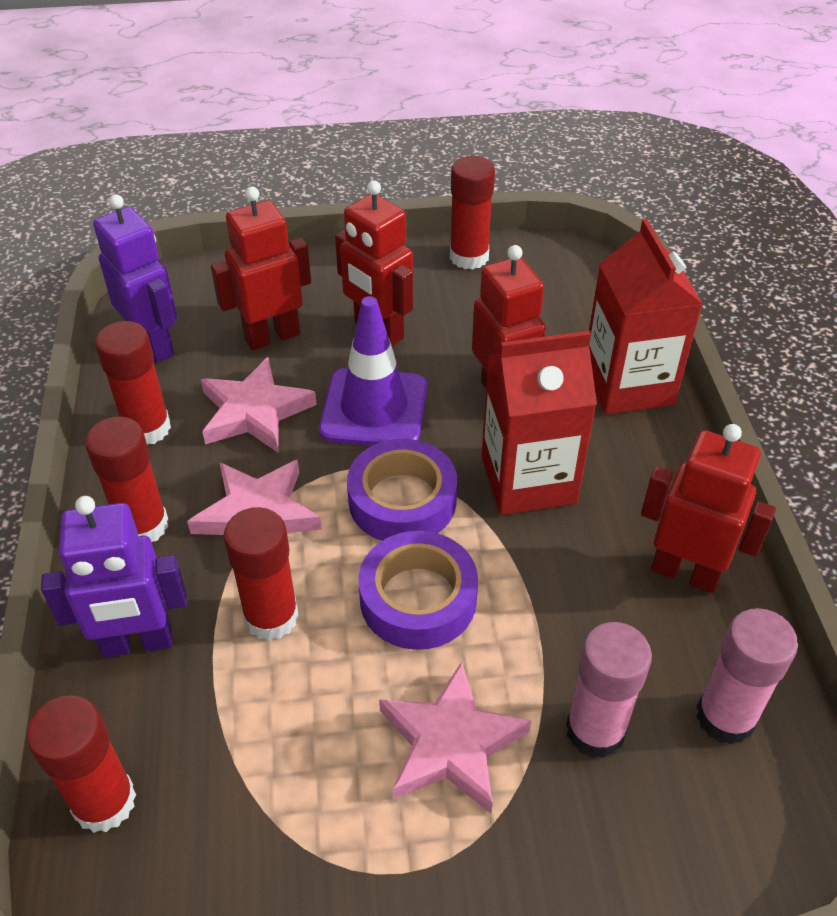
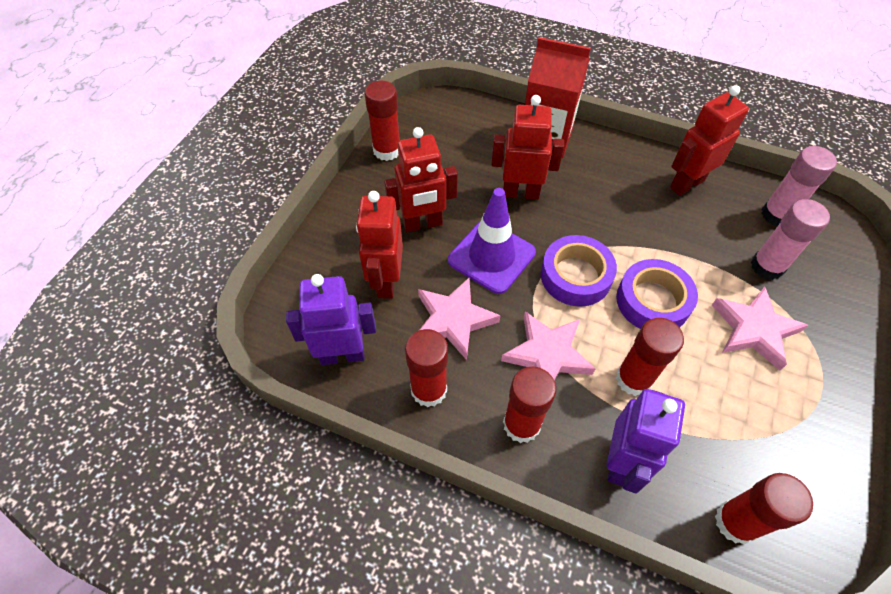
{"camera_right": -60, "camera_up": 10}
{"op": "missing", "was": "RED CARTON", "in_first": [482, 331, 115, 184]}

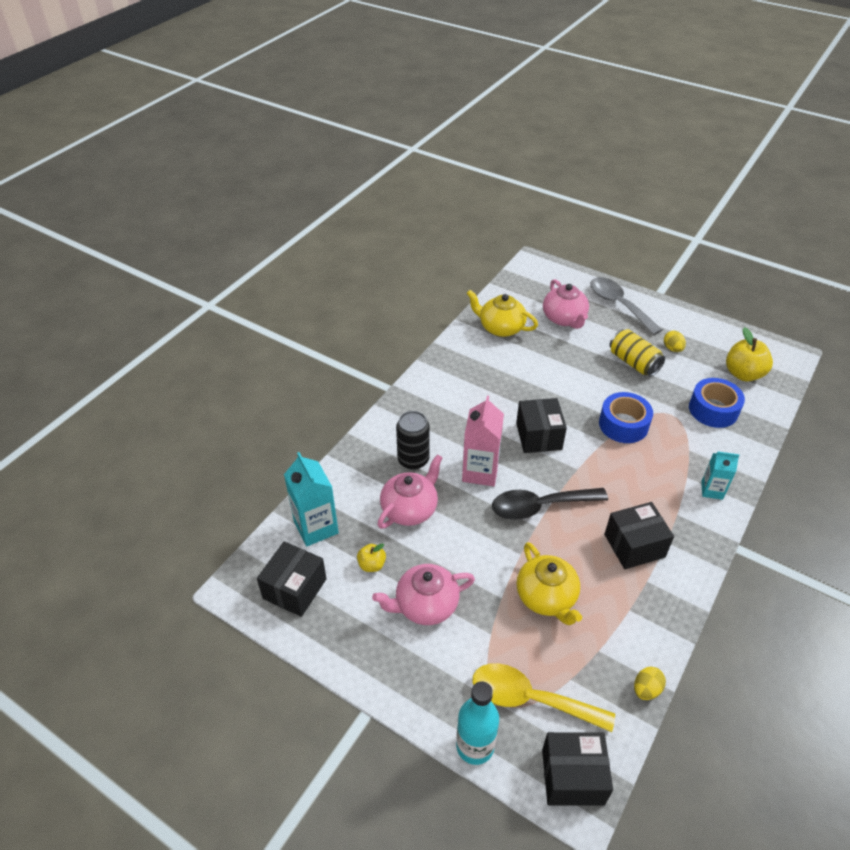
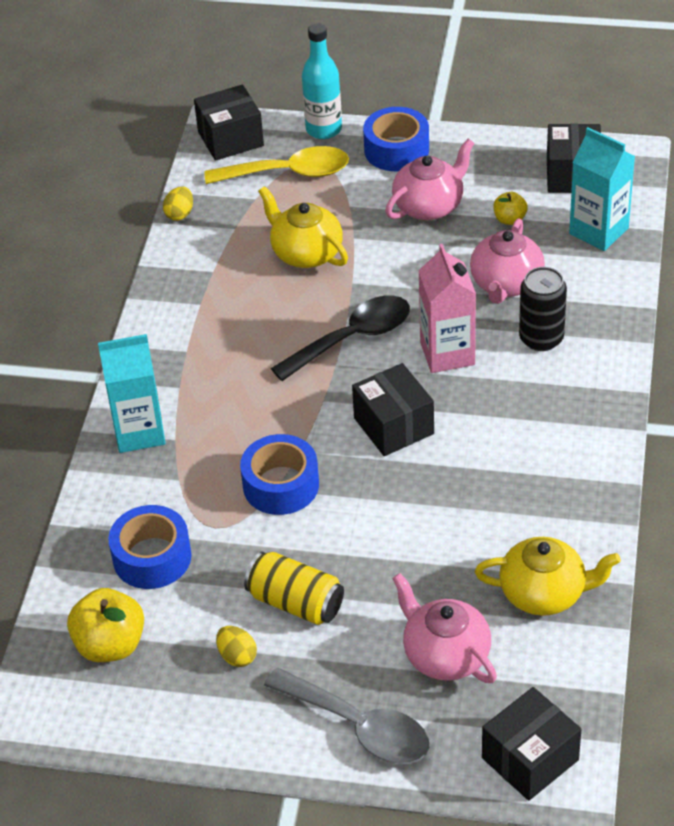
{"camera_right": 160, "camera_up": 0}
{"op": "appeared", "now": "BLUE TAPE", "in_second": [363, 107, 66, 64]}
{"op": "relocated", "was": "BLACK BOX", "in_first": [604, 502, 70, 67], "in_second": [482, 687, 99, 114]}
{"op": "size", "was": "TURQUOISE CARTON", "in_first": [701, 451, 39, 49], "in_second": [98, 334, 68, 119], "ratio": 1.65}

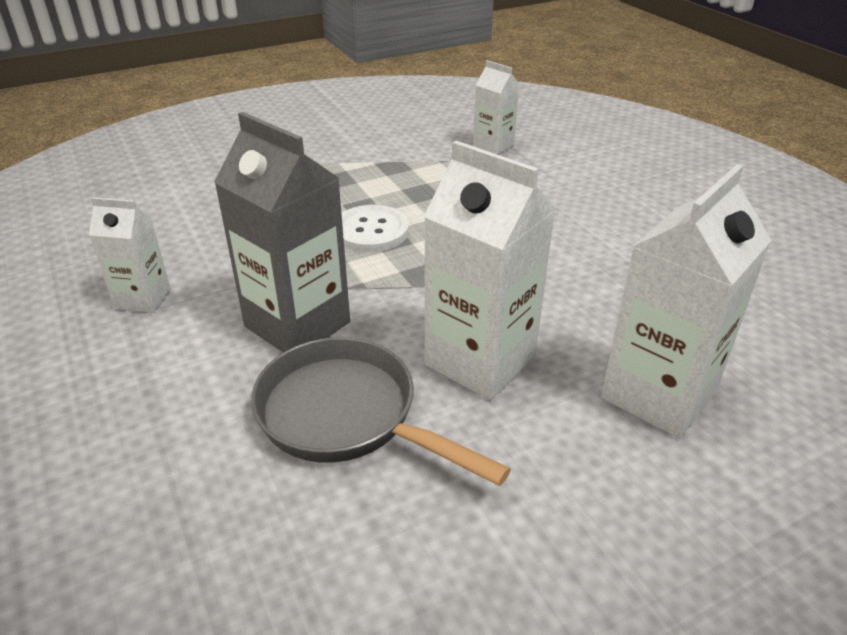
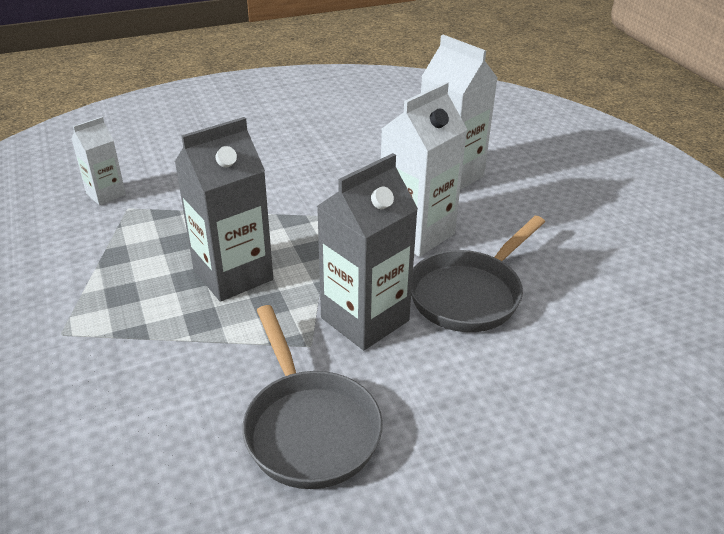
{"camera_right": -85, "camera_up": 0}
{"op": "exchanged", "was": "WHITE CARTON", "now": "GREY PAN", "in_first": [89, 197, 82, 116], "in_second": [242, 305, 141, 184]}
{"op": "exchanged", "was": "WHITE BUTTON", "now": "GREY CARTON", "in_first": [341, 205, 68, 47], "in_second": [175, 117, 98, 185]}

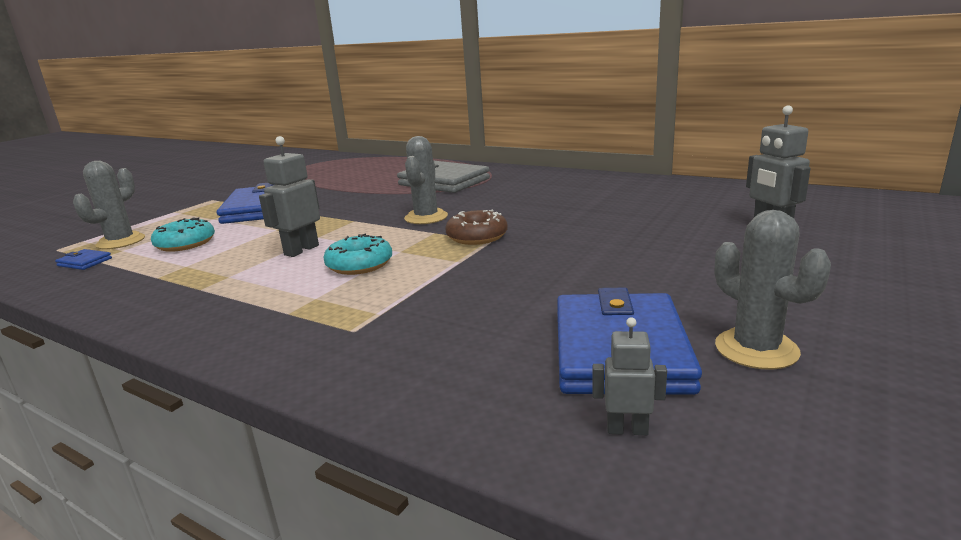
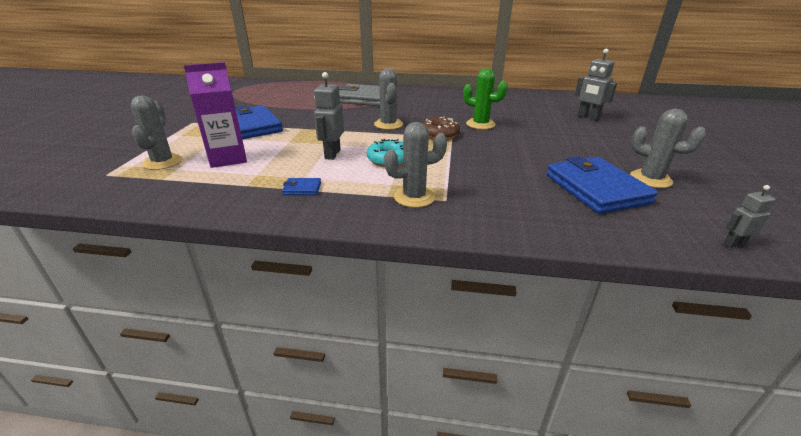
{"camera_right": -25, "camera_up": 10}
{"op": "appeared", "now": "GREY CACTUS", "in_second": [384, 122, 63, 86]}
{"op": "appeared", "now": "GREEN CACTUS", "in_second": [463, 68, 45, 62]}
{"op": "relocated", "was": "BLUE WALLET", "in_first": [55, 249, 57, 21], "in_second": [282, 178, 39, 17]}
{"op": "relocated", "was": "GREY ROBOT", "in_first": [592, 317, 75, 118], "in_second": [723, 185, 53, 63]}
{"op": "exchanged", "was": "TURQUOISE DONUT", "now": "PURPLE CARTON", "in_first": [151, 217, 64, 35], "in_second": [184, 62, 63, 106]}

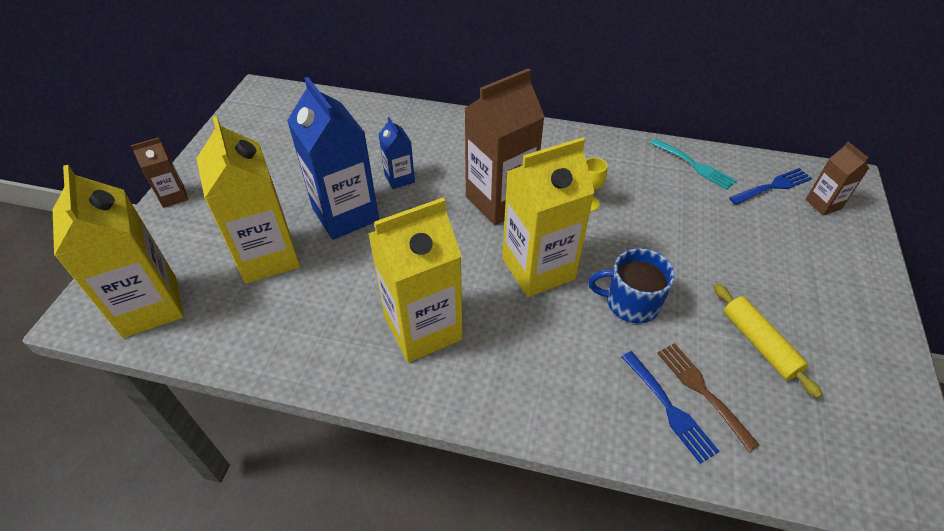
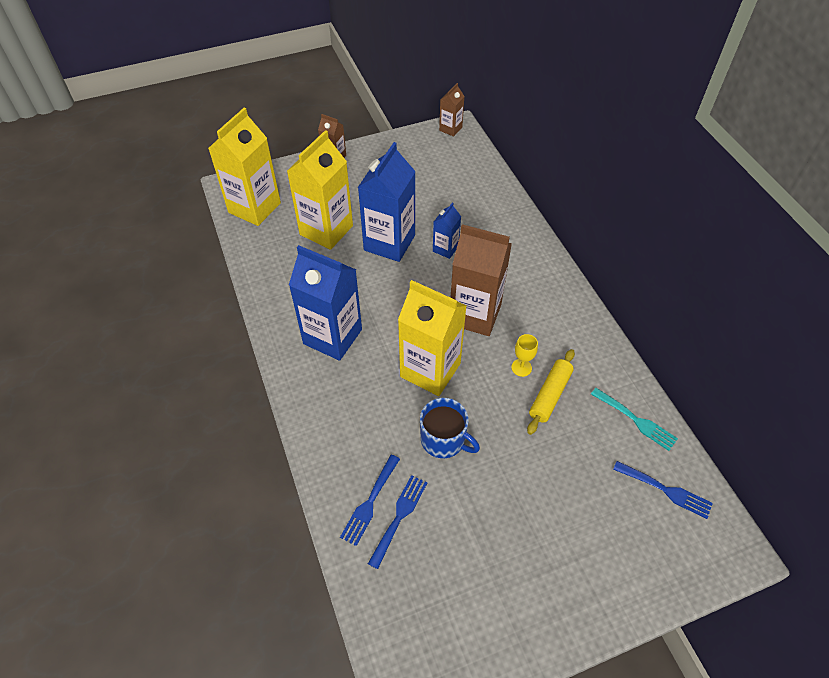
{"camera_right": 55, "camera_up": 5}
{"op": "relocated", "was": "YELLOW ROLLING PIN", "in_first": [714, 284, 108, 114], "in_second": [527, 349, 48, 86]}
{"op": "relocated", "was": "BROWN CARTON", "in_first": [805, 142, 64, 73], "in_second": [439, 83, 26, 54]}
{"op": "colour", "was": "YELLOW CARTON", "now": "BLUE CARTON", "in_first": [368, 197, 95, 166], "in_second": [289, 245, 73, 116]}
{"op": "colour", "was": "BROWN FORK", "now": "BLUE FORK", "in_first": [657, 343, 102, 109], "in_second": [368, 475, 59, 94]}
{"op": "spun", "was": "BLUE MUG", "in_first": [588, 248, 87, 76], "in_second": [420, 398, 60, 60], "clockwise": 150}
{"op": "spun", "was": "TURQUOISE FORK", "in_first": [650, 138, 87, 52], "in_second": [591, 388, 87, 63], "clockwise": -60}

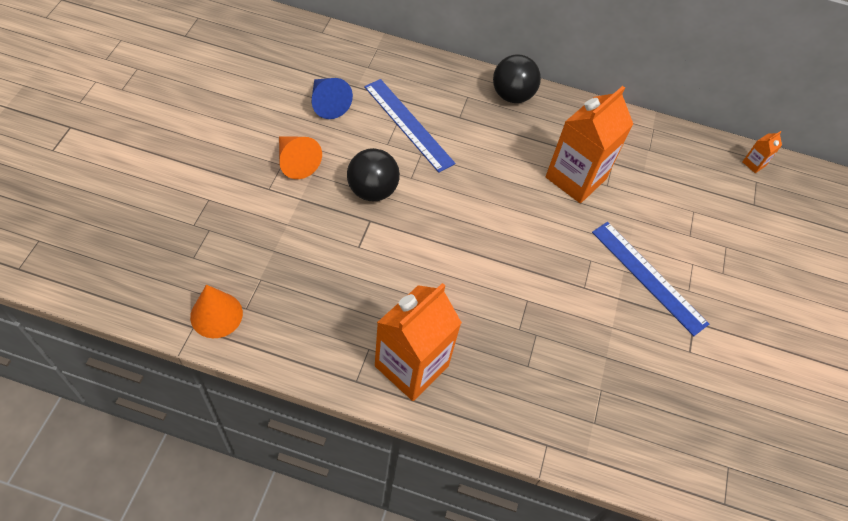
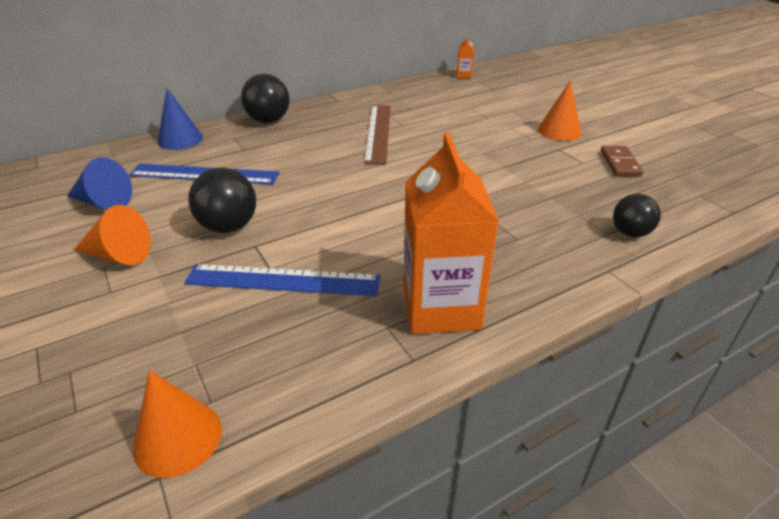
{"camera_right": -40, "camera_up": -20}
{"op": "appeared", "now": "BLUE CONE", "in_second": [158, 88, 45, 62]}
{"op": "appeared", "now": "ORANGE CONE", "in_second": [538, 80, 43, 61]}
{"op": "appeared", "now": "BROWN DOMINO", "in_second": [601, 146, 42, 31]}
{"op": "appeared", "now": "BLACK BALL", "in_second": [613, 194, 48, 43]}
{"op": "relocated", "was": "BLUE RULER", "in_first": [592, 222, 117, 114], "in_second": [184, 264, 196, 32]}
{"op": "exchanged", "was": "ORANGE CARTON", "now": "BROWN RULER", "in_first": [546, 86, 87, 117], "in_second": [364, 105, 27, 59]}

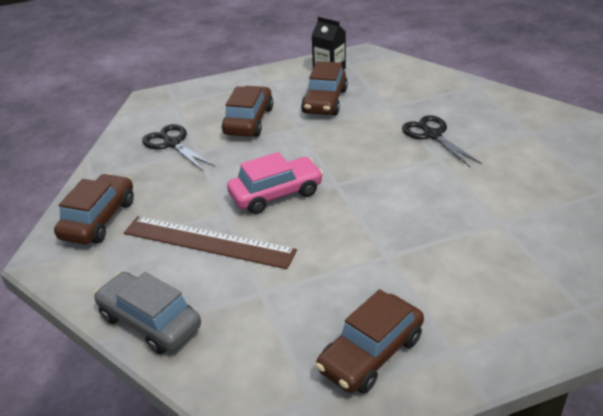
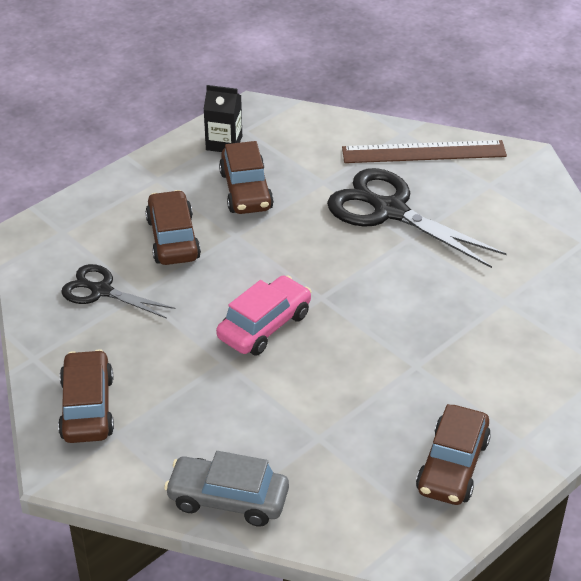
{"camera_right": -25, "camera_up": 5}
{"op": "relocated", "was": "BROWN RULER", "in_first": [124, 216, 173, 53], "in_second": [342, 140, 165, 23]}
{"op": "size", "was": "BLACK SCISSORS", "in_first": [402, 115, 80, 52], "in_second": [327, 168, 180, 100], "ratio": 1.7}

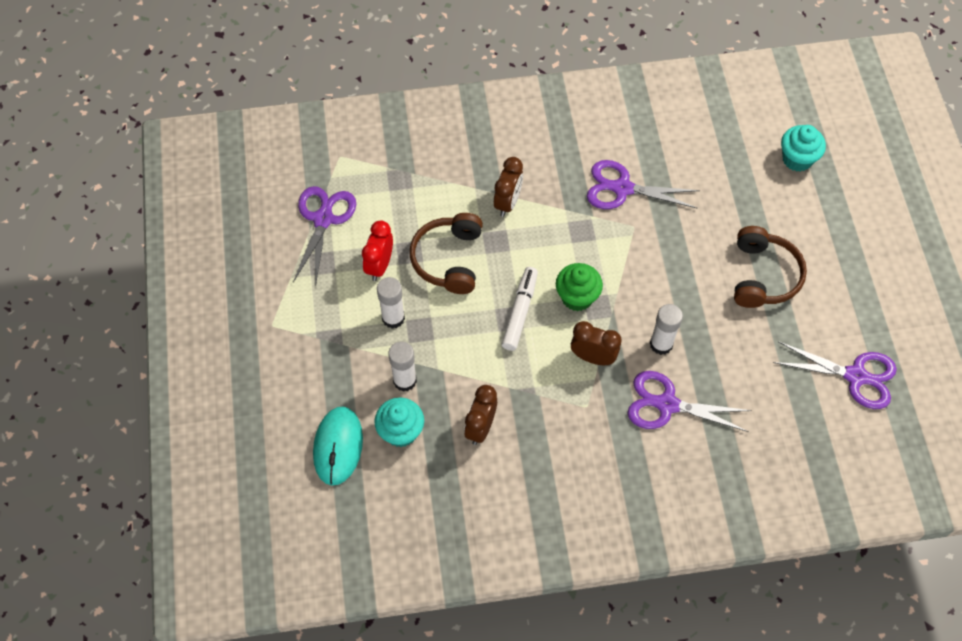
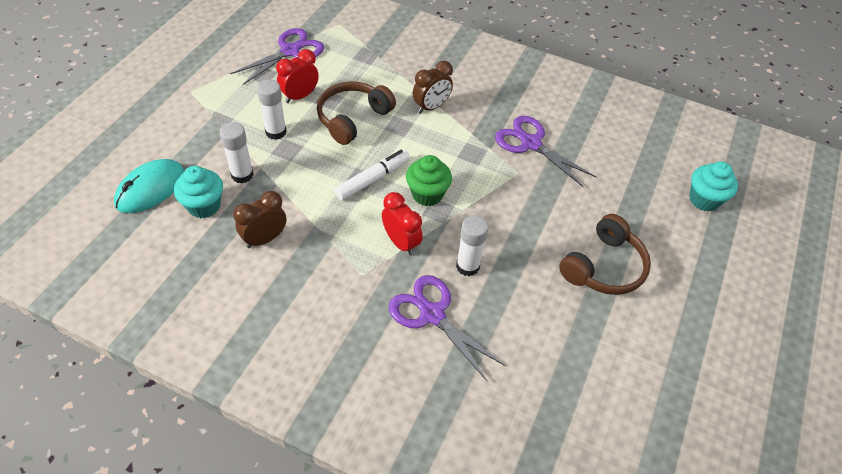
{"camera_right": 30, "camera_up": -10}
{"op": "missing", "was": "PURPLE SCISSORS", "in_first": [773, 341, 124, 68]}
{"op": "colour", "was": "BROWN CLOCK", "now": "RED CLOCK", "in_first": [571, 321, 51, 44], "in_second": [382, 192, 41, 64]}

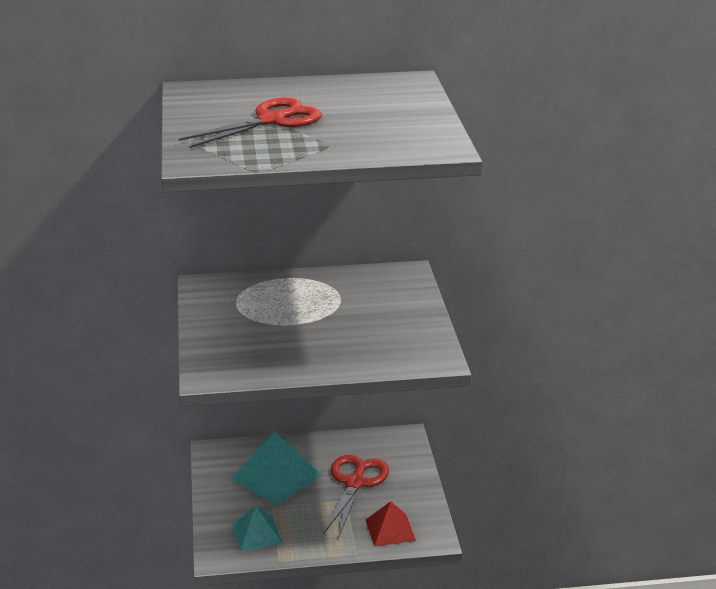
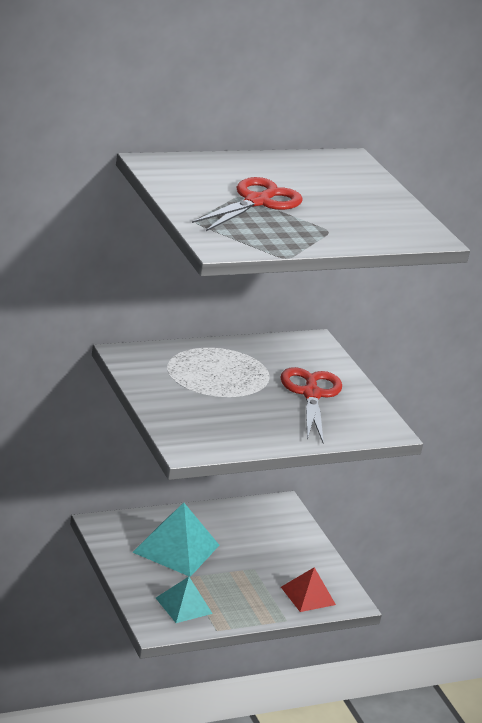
{"camera_right": -20, "camera_up": 0}
{"op": "relocated", "was": "RED SCISSORS", "in_first": [323, 455, 66, 83], "in_second": [280, 367, 62, 76]}

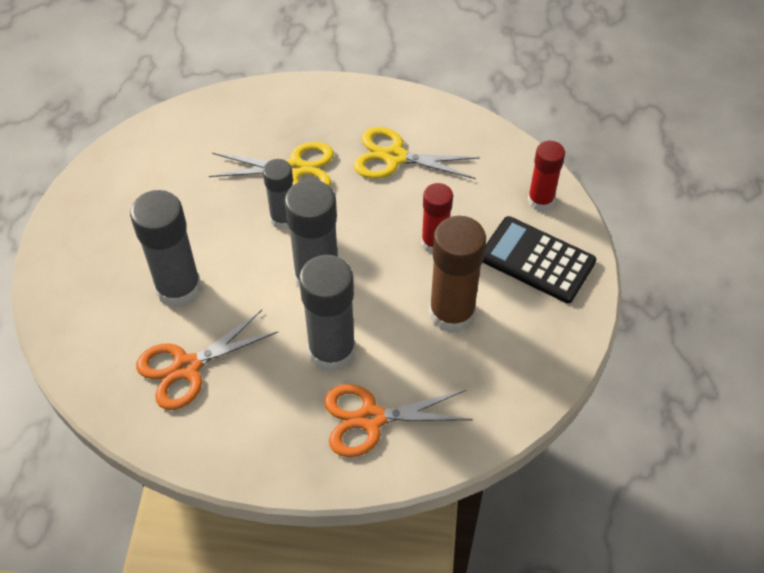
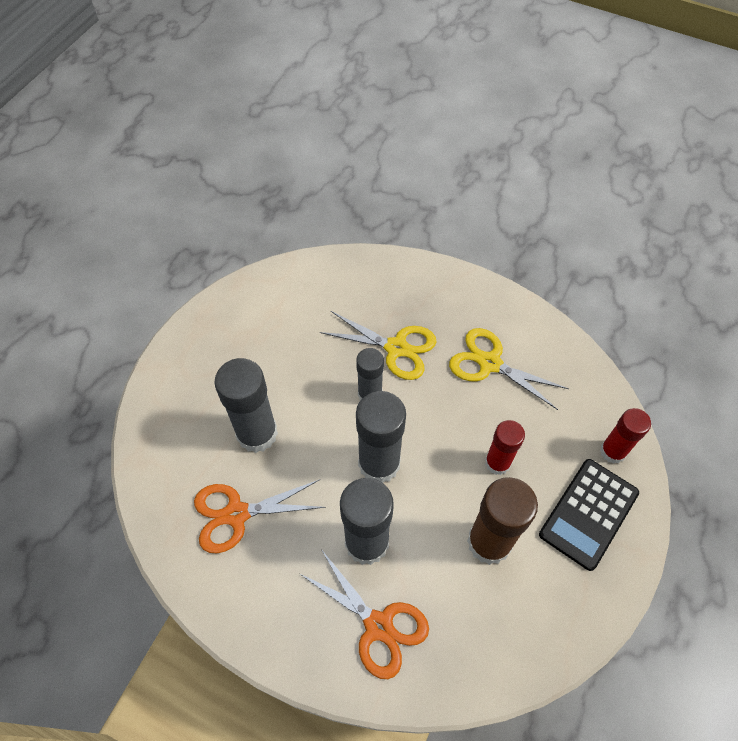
{"camera_right": 20, "camera_up": 5}
{"op": "spun", "was": "ORANGE SCISSORS", "in_first": [324, 384, 149, 73], "in_second": [299, 549, 130, 130], "clockwise": -150}
{"op": "spun", "was": "BLACK CALCULATOR", "in_first": [482, 216, 114, 87], "in_second": [539, 459, 100, 112], "clockwise": -105}

